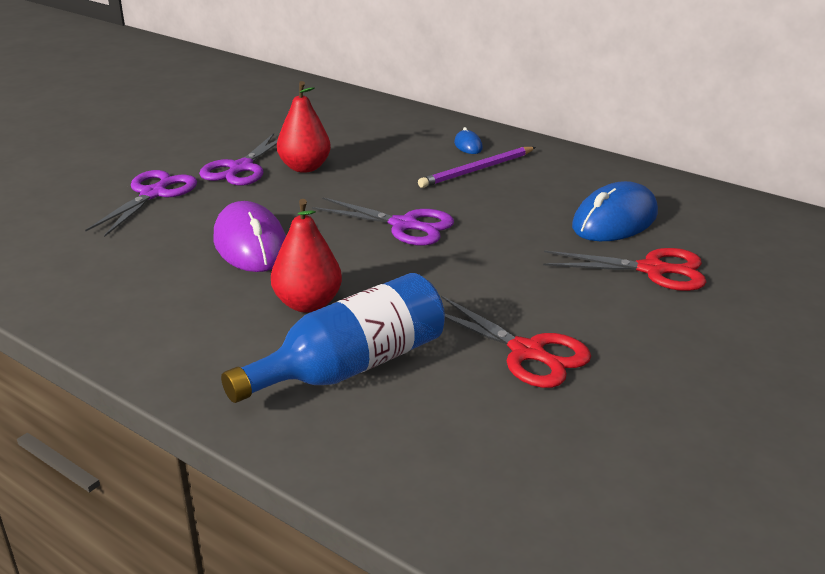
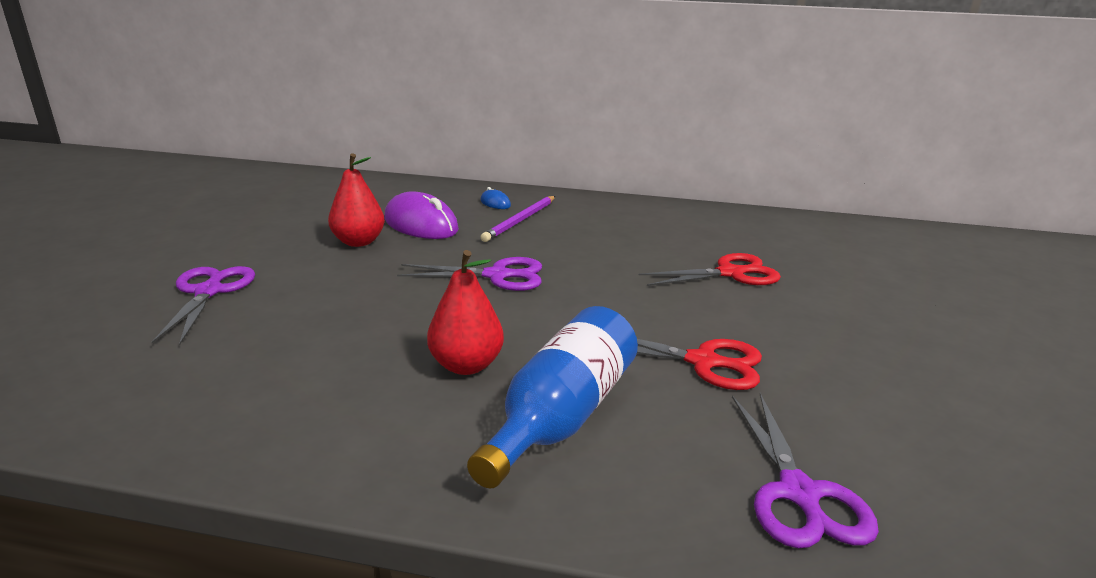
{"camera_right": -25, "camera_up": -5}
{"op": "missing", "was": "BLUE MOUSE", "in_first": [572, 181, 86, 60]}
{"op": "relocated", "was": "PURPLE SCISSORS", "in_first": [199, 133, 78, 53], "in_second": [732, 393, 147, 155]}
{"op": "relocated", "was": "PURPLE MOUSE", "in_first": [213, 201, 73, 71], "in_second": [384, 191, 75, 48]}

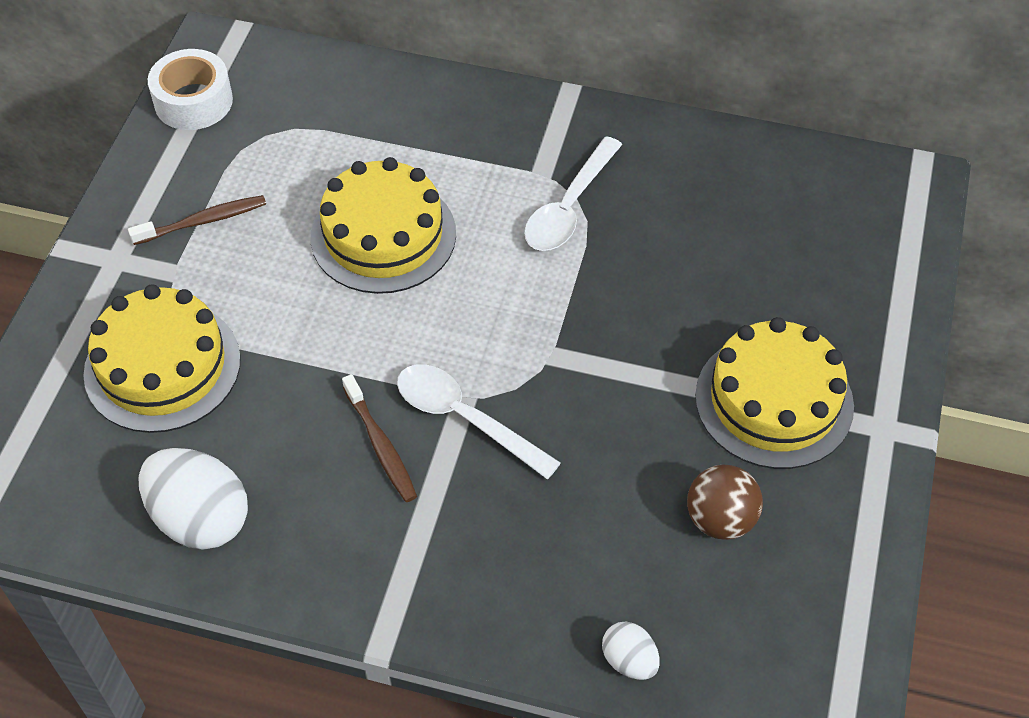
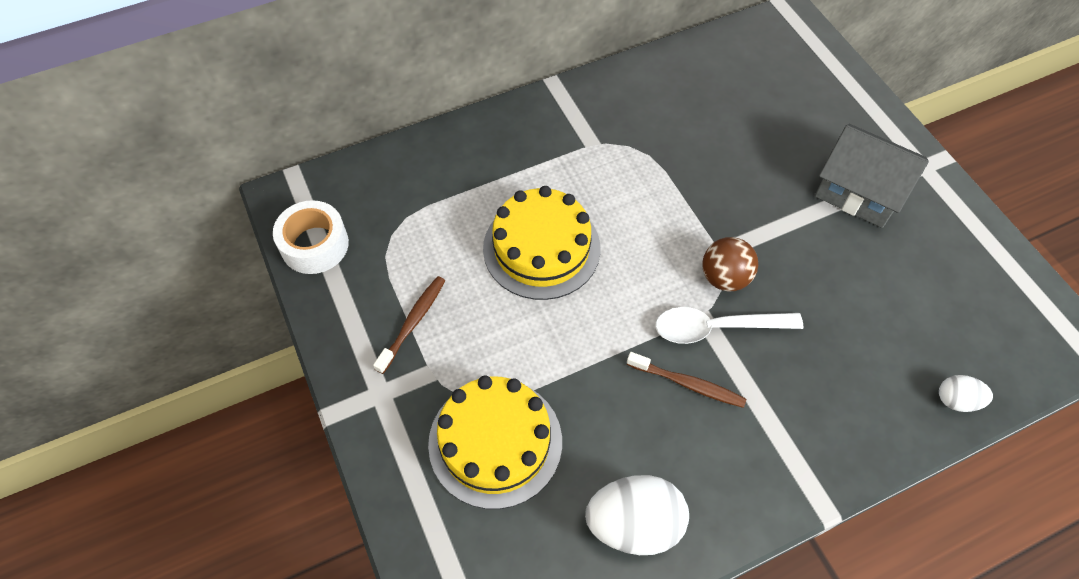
{"camera_right": -40, "camera_up": 5}
{"op": "missing", "was": "WHITE SPOON", "in_first": [524, 136, 98, 115]}
{"op": "relocated", "was": "BROWN BALL", "in_first": [687, 464, 76, 76], "in_second": [702, 237, 56, 54]}
{"op": "exchanged", "was": "YELLOW CAKE", "now": "GREY HOUSE", "in_first": [695, 317, 159, 152], "in_second": [815, 124, 114, 104]}

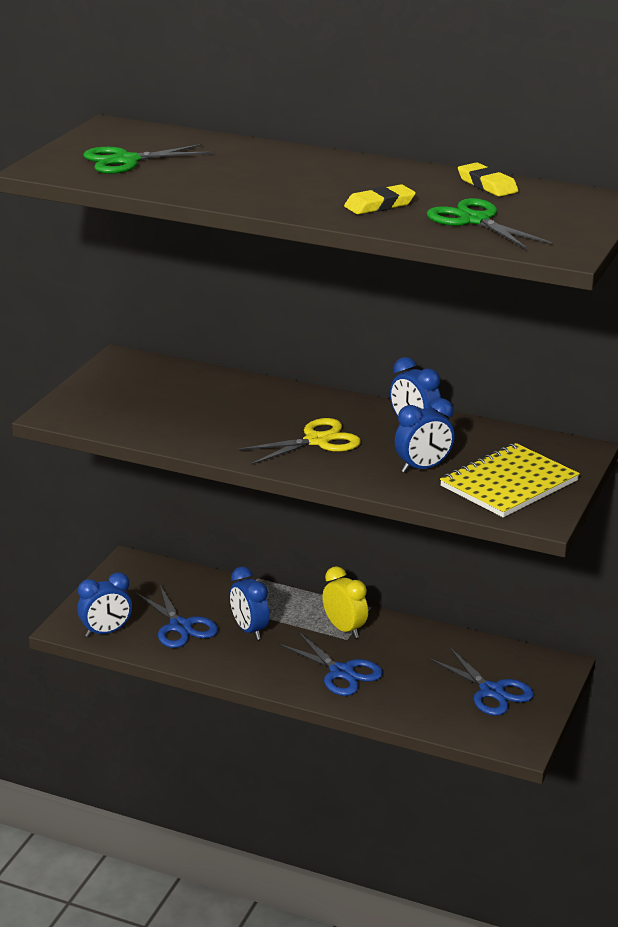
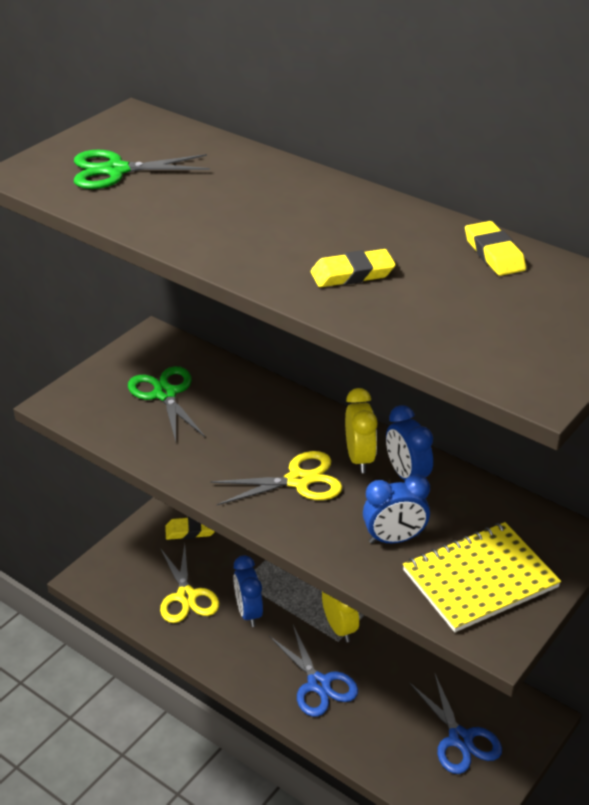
{"camera_right": 15, "camera_up": 10}
{"op": "missing", "was": "BLUE CLOCK", "in_first": [77, 572, 55, 65]}
{"op": "appeared", "now": "YELLOW ERASER", "in_second": [165, 517, 50, 23]}
{"op": "appeared", "now": "YELLOW CLOCK", "in_second": [345, 388, 33, 85]}
{"op": "relocated", "was": "GREEN SCISSORS", "in_first": [427, 198, 125, 51], "in_second": [128, 366, 77, 76]}
{"op": "colour", "was": "BLUE SCISSORS", "now": "YELLOW SCISSORS", "in_first": [136, 585, 82, 63], "in_second": [160, 544, 59, 79]}

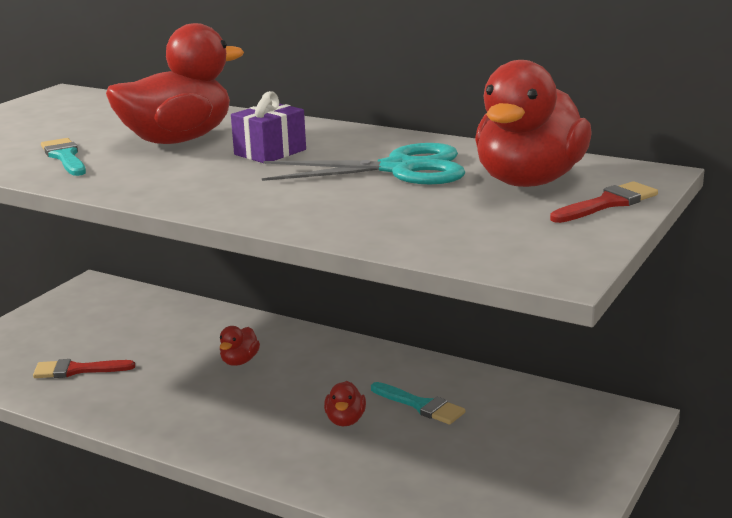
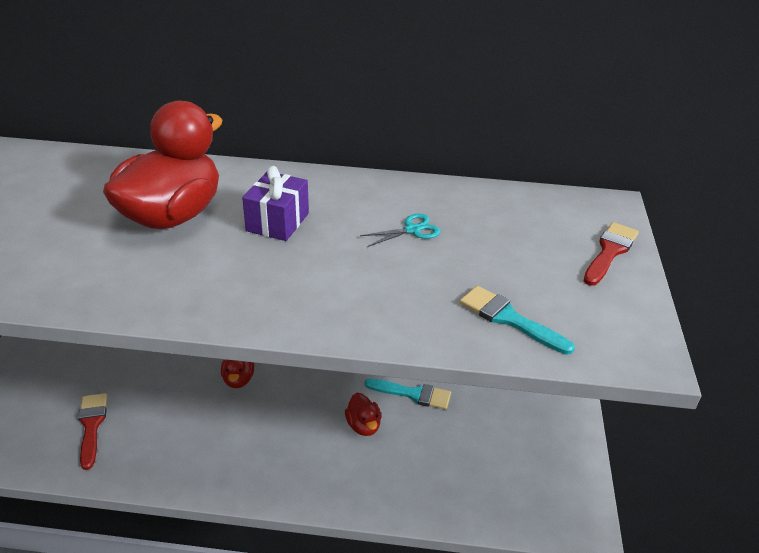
{"camera_right": -25, "camera_up": 15}
{"op": "missing", "was": "RED DUCK", "in_first": [475, 60, 117, 127]}
{"op": "relocated", "was": "TURQUOISE BRUSH", "in_first": [41, 138, 45, 38], "in_second": [459, 286, 116, 69]}
{"op": "spun", "was": "RED BRUSH", "in_first": [33, 359, 102, 19], "in_second": [78, 393, 29, 77], "clockwise": 105}
{"op": "size", "was": "TURQUOISE SCISSORS", "in_first": [262, 143, 203, 41], "in_second": [360, 213, 80, 34], "ratio": 0.44}

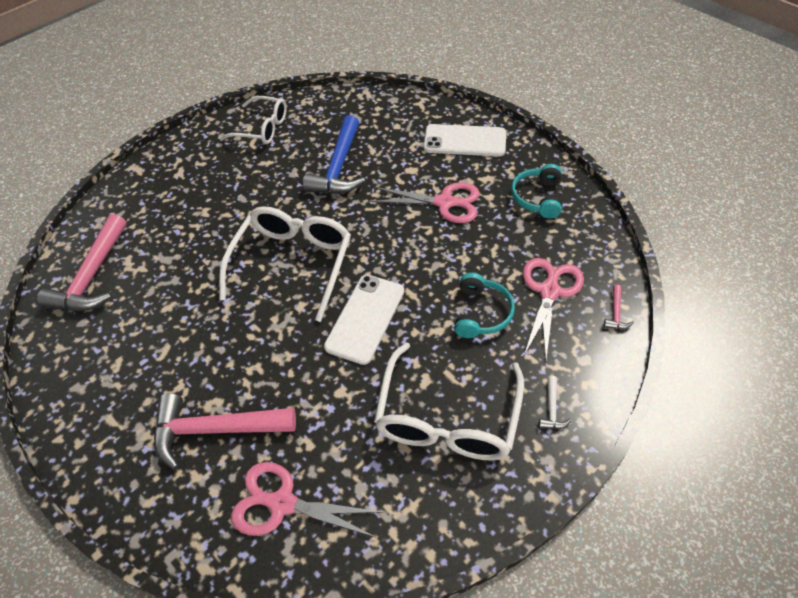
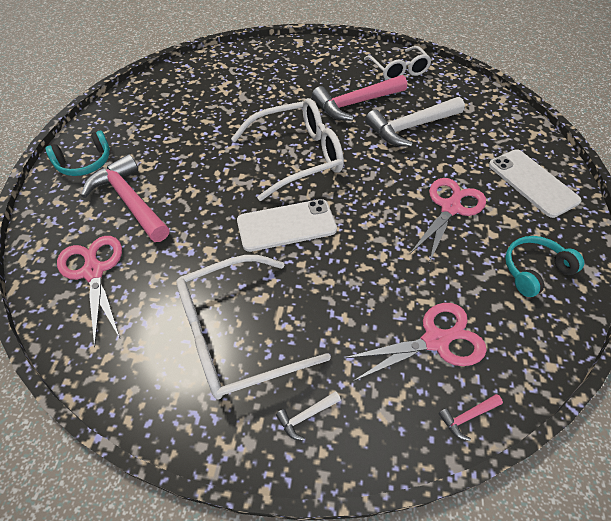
{"camera_right": 50, "camera_up": 0}
{"op": "relocated", "was": "PINK HAMMER", "in_first": [37, 214, 90, 97], "in_second": [312, 75, 95, 46]}
{"op": "relocated", "was": "TURQUOISE HEADPHONES", "in_first": [455, 272, 60, 66], "in_second": [45, 131, 65, 45]}
{"op": "colour", "was": "BLUE HAMMER", "now": "WHITE HAMMER", "in_first": [303, 115, 62, 79], "in_second": [365, 97, 100, 50]}
{"op": "spun", "was": "PINK SCISSORS", "in_first": [370, 182, 110, 41], "in_second": [410, 178, 76, 85], "clockwise": -120}

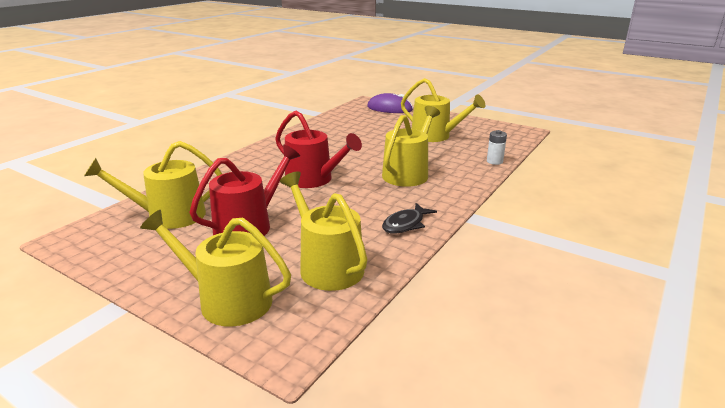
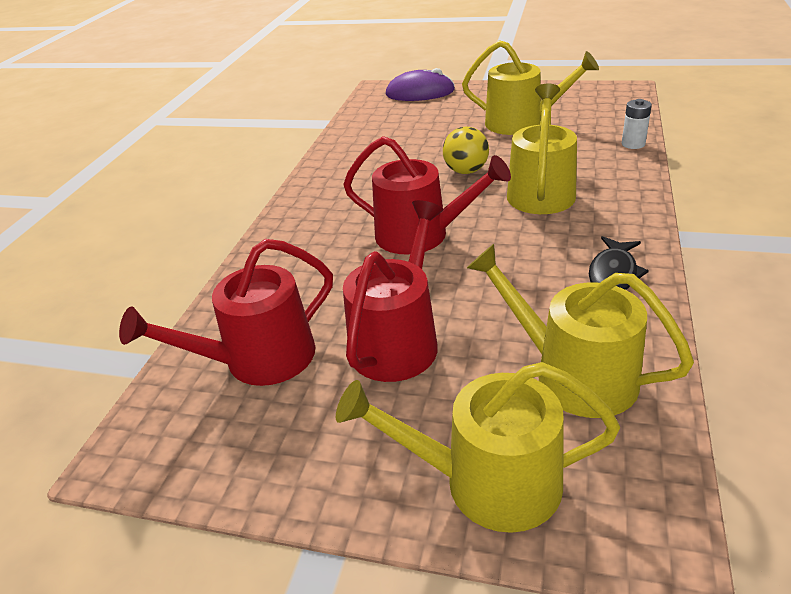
{"camera_right": -15, "camera_up": 10}
{"op": "appeared", "now": "YELLOW BALL", "in_second": [443, 127, 46, 47]}
{"op": "colour", "was": "YELLOW WATERING CAN", "now": "RED WATERING CAN", "in_first": [84, 141, 138, 88], "in_second": [119, 239, 214, 147]}

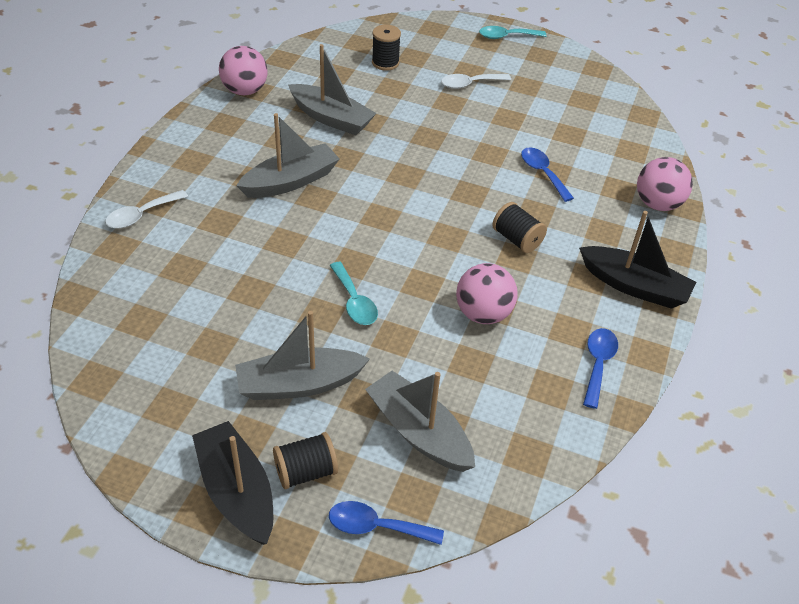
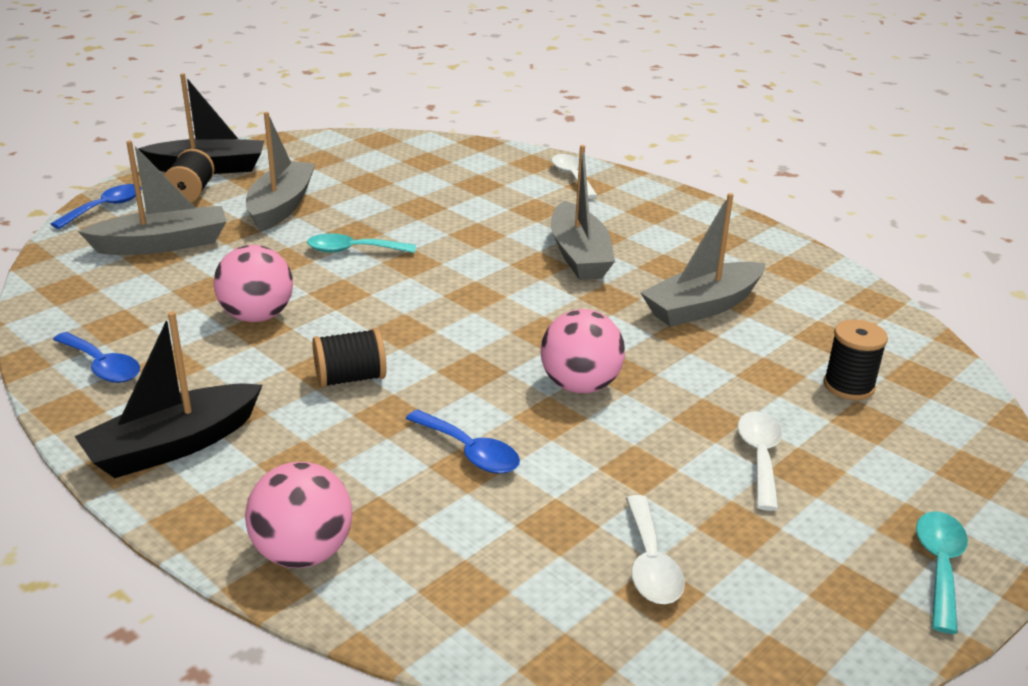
{"camera_right": 115, "camera_up": -15}
{"op": "appeared", "now": "WHITE SPOON", "in_second": [626, 495, 59, 109]}
{"op": "relocated", "was": "PINK BALL", "in_first": [219, 46, 49, 49], "in_second": [541, 309, 84, 84]}
{"op": "spun", "was": "BLUE SPOON", "in_first": [521, 147, 53, 55], "in_second": [406, 410, 114, 64], "clockwise": 45}

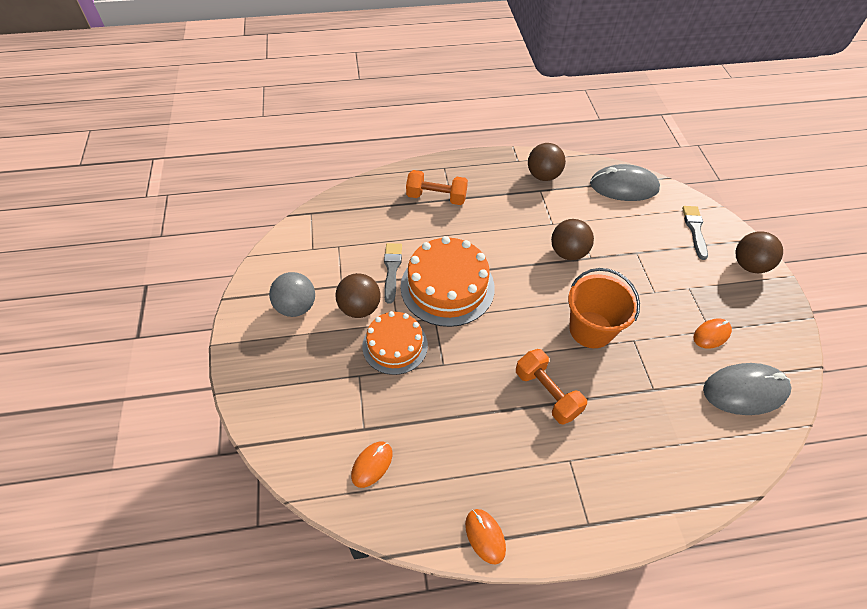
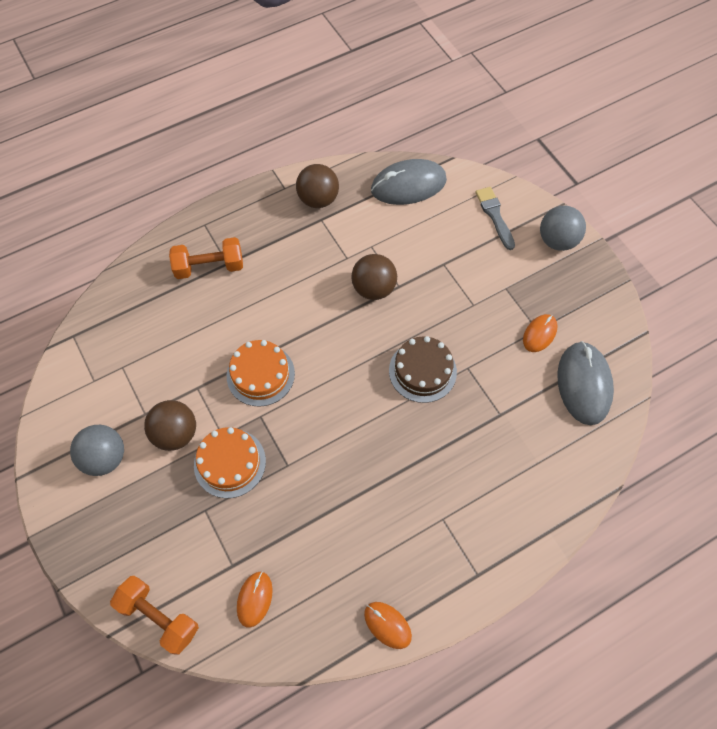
{"camera_right": -20, "camera_up": 10}
{"op": "missing", "was": "GREY BRUSH", "in_first": [384, 243, 18, 60]}
{"op": "relocated", "was": "ORANGE DUMBBELL", "in_first": [516, 349, 71, 76], "in_second": [110, 576, 89, 79]}
{"op": "exchanged", "was": "ORANGE BUCKET", "now": "BROWN CAKE", "in_first": [568, 268, 72, 80], "in_second": [389, 336, 68, 67]}
{"op": "colour", "was": "BROWN BALL", "now": "GREY BALL", "in_first": [735, 231, 48, 42], "in_second": [540, 206, 46, 45]}
{"op": "spun", "was": "GREY MOUSE", "in_first": [703, 363, 89, 52], "in_second": [557, 341, 57, 84], "clockwise": -60}
{"op": "size", "was": "ORANGE CAKE", "in_first": [400, 236, 95, 91], "in_second": [227, 340, 68, 67], "ratio": 0.65}

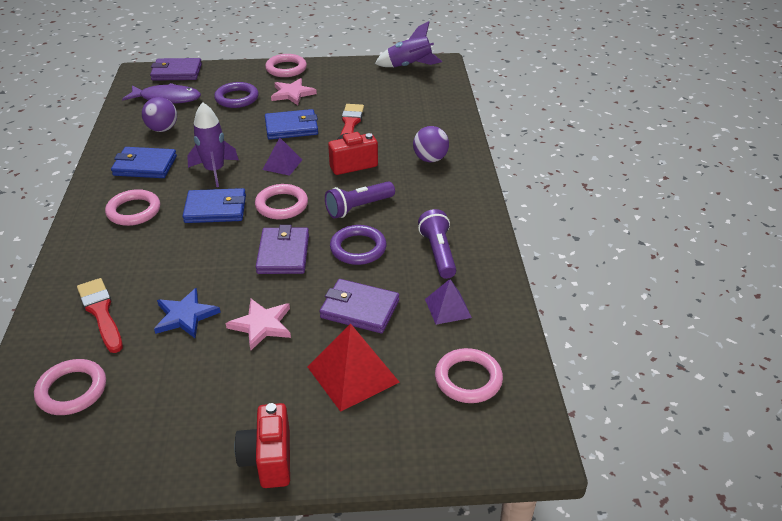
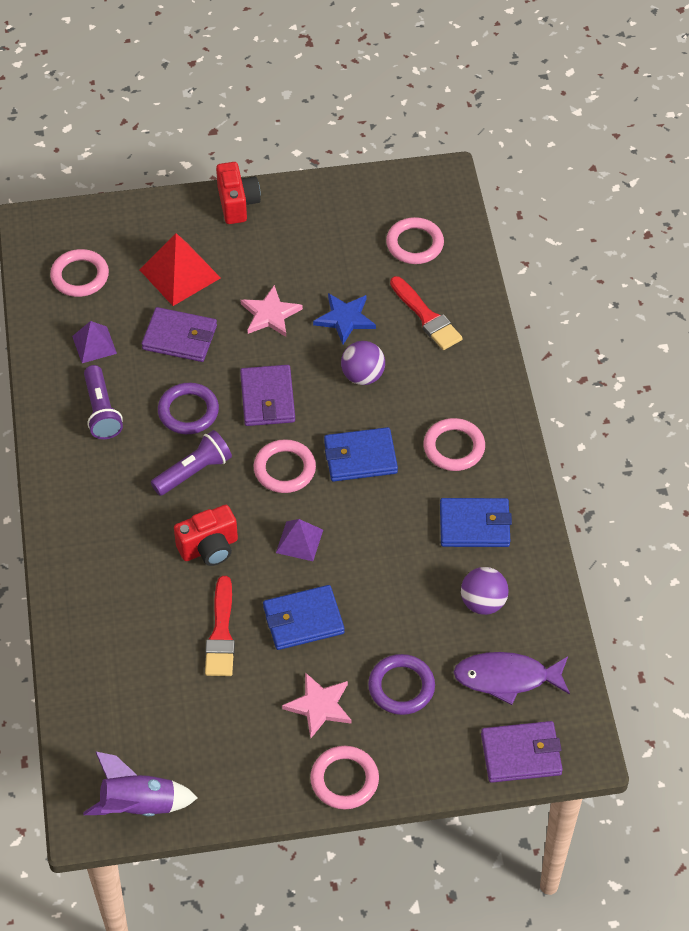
{"camera_right": 175, "camera_up": 15}
{"op": "missing", "was": "PURPLE ROCKET", "in_first": [187, 102, 52, 85]}
{"op": "relocated", "was": "PURPLE BALL", "in_first": [413, 126, 36, 36], "in_second": [341, 341, 44, 44]}

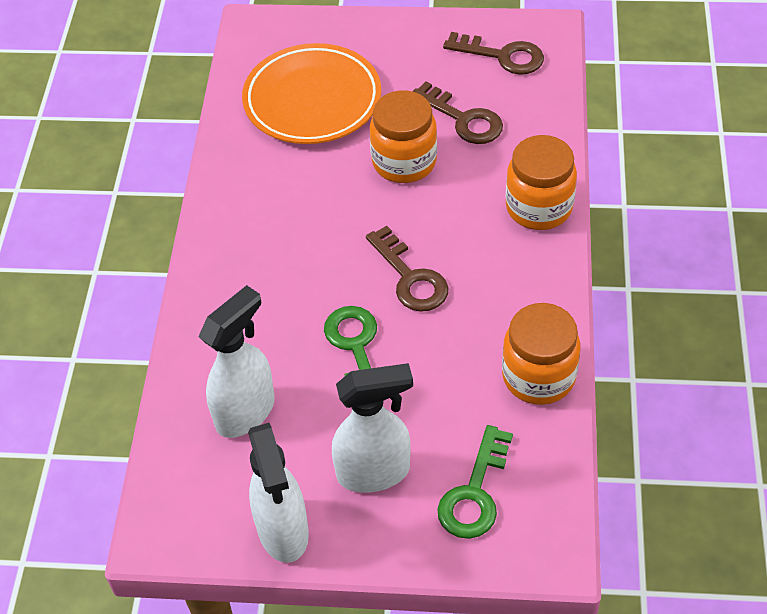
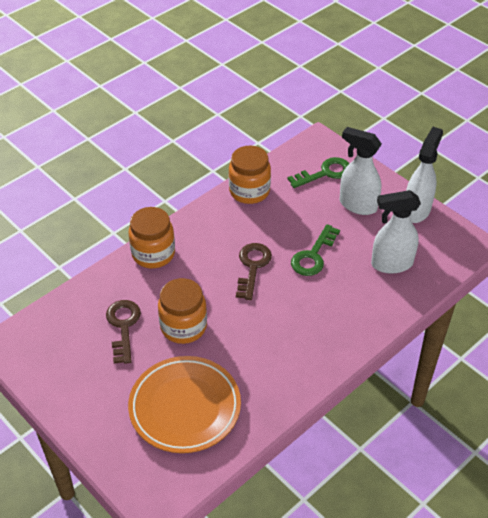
{"camera_right": -140, "camera_up": -5}
{"op": "missing", "was": "BROWN KEY", "in_first": [443, 32, 101, 43]}

